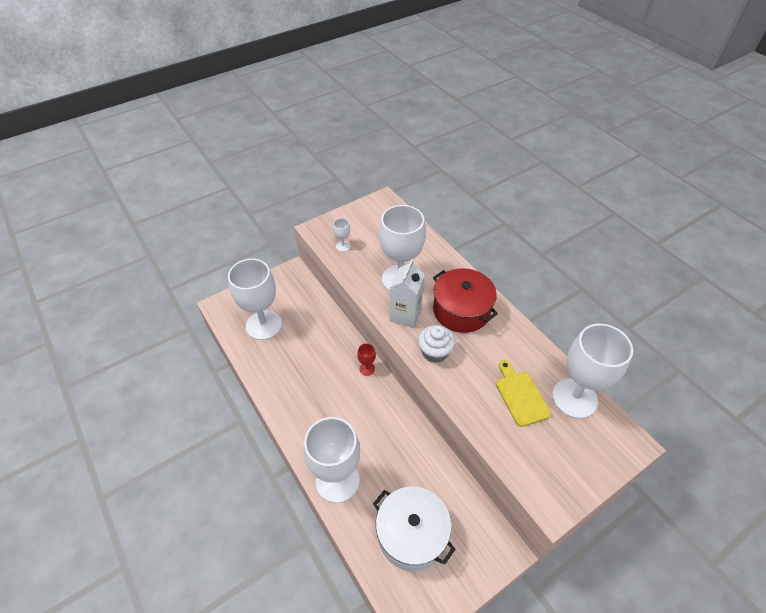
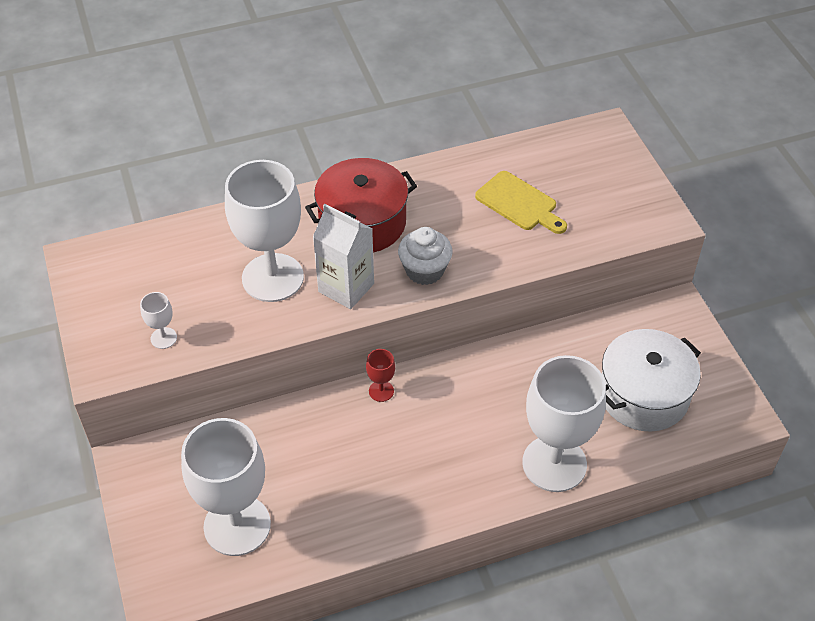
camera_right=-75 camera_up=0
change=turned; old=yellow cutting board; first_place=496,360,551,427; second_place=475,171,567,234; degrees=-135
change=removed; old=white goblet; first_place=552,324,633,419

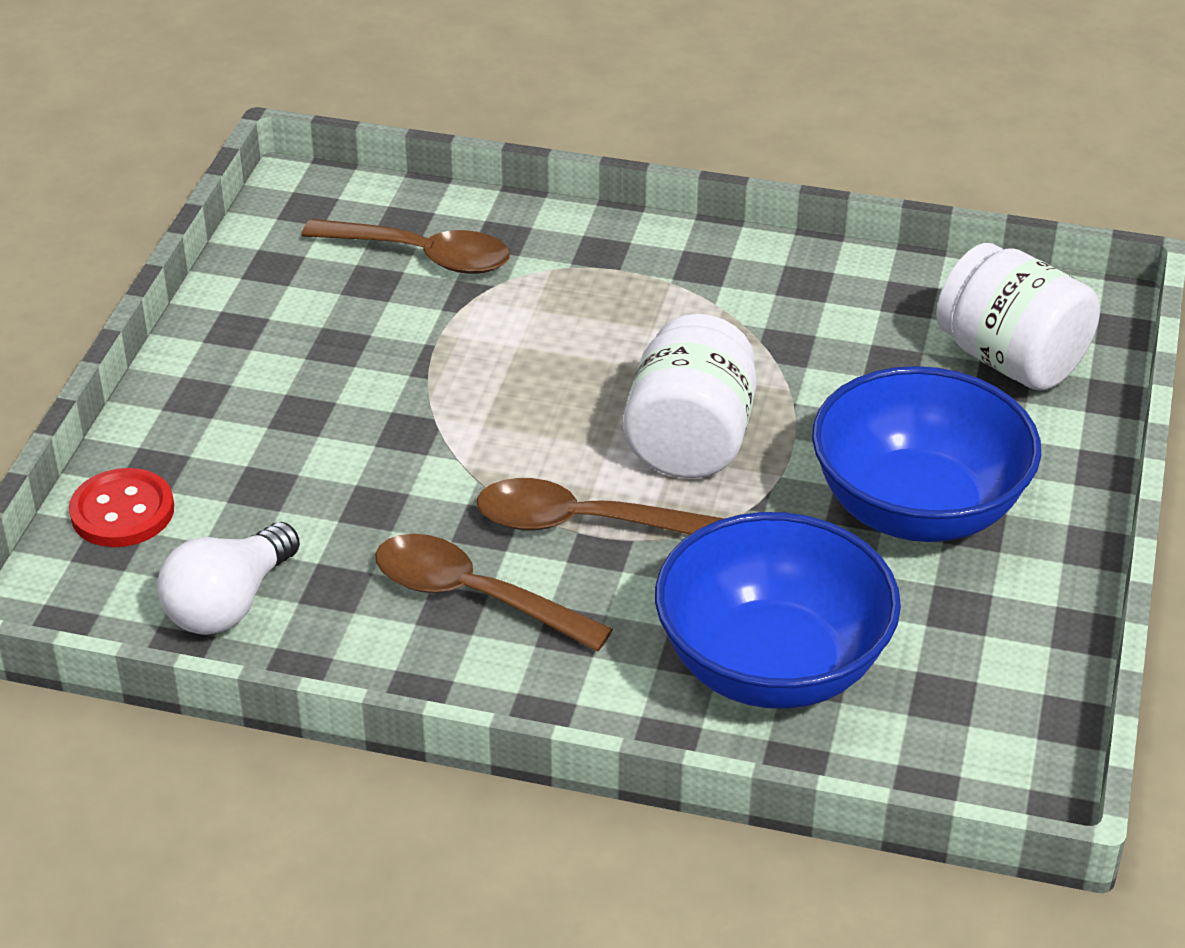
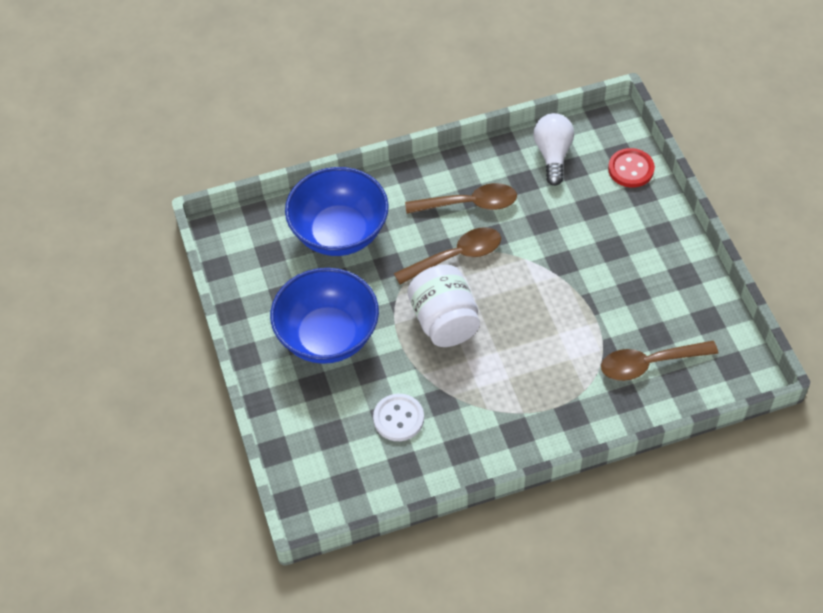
camera_right=150 camera_up=15
change=removed; old=white jar; first_place=936,243,1100,391
change=added; new=white sewing button; second_place=373,394,424,441

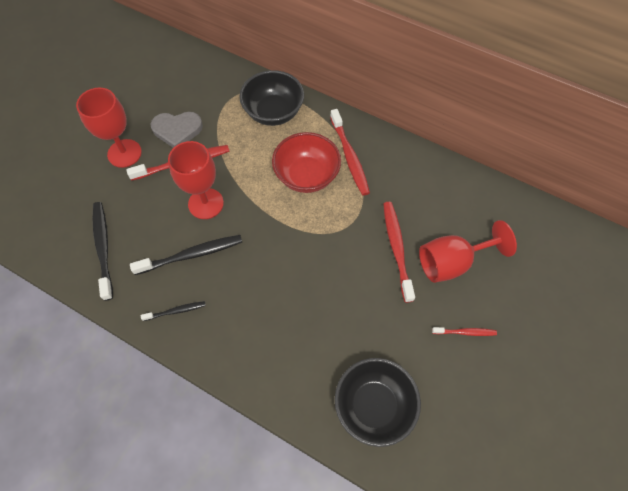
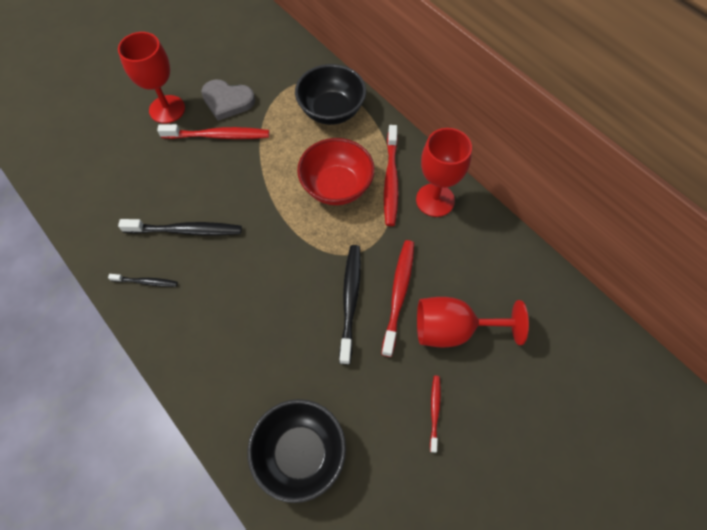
camera_right=20 camera_up=0
change=moved; old=jet-black dental brush; first_place=93,202,113,301; second_place=339,245,361,365
change=moved; old=scarlet goblet; first_place=168,141,224,219; second_place=416,128,472,217
change=turned; old=scarlet dental brush; first_place=432,327,497,336; second_place=430,376,441,453; degrees=-105

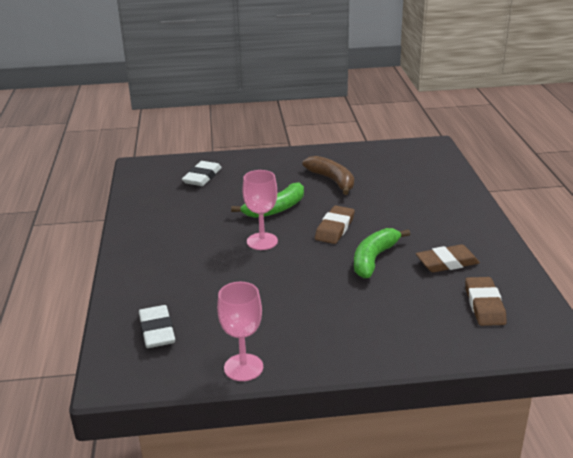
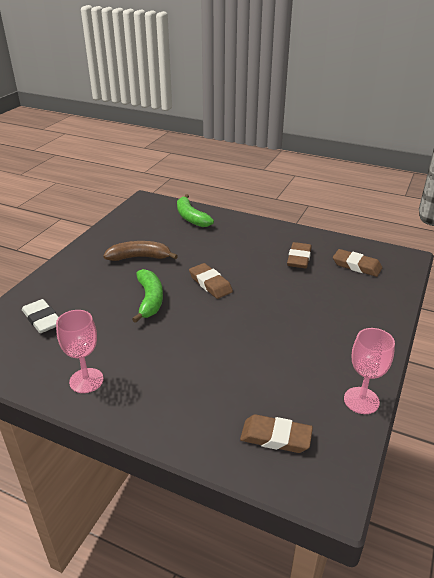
camera_right=-60 camera_up=5
change=recoloured; old=white eraser; new=russet eraser; first_place=139,305,175,348; second_place=240,414,313,453
change=moved; old=rose-pink goblet; first_place=243,170,278,250; second_place=56,310,103,393
change=moved; old=leaf-green banana; first_place=354,228,410,278; second_place=177,194,214,227

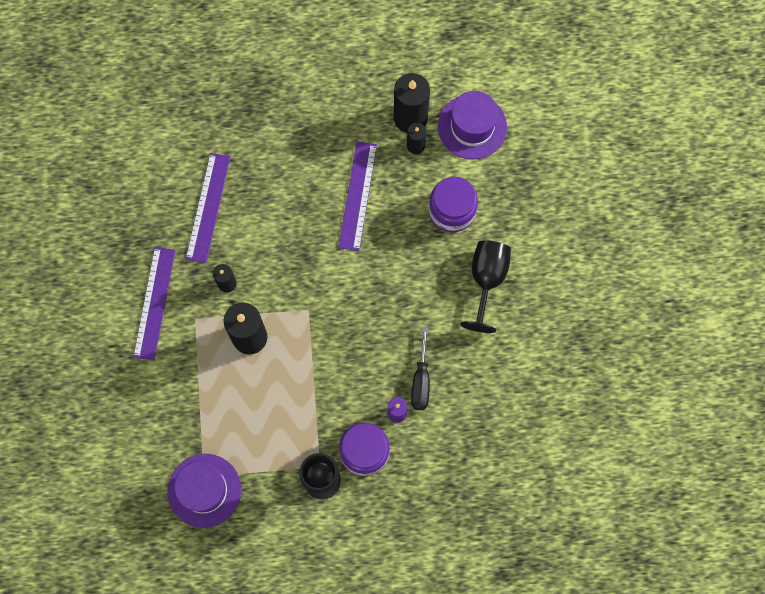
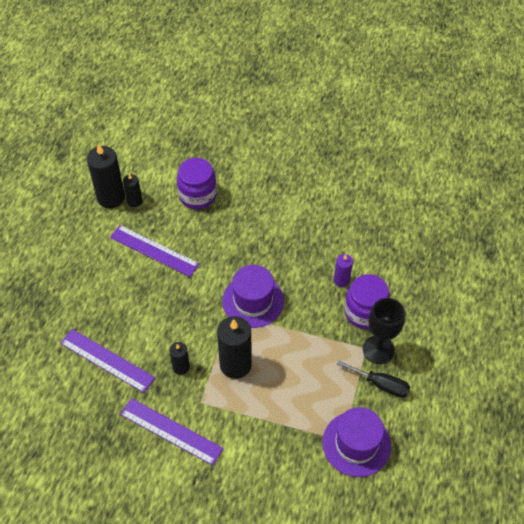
camera_right=-70 camera_up=-20
change=moved; old=jet-black screwdriver; first_place=411,327,430,410; second_place=337,361,410,398
change=moved; old=royal purple top hat; first_place=438,91,507,160; second_place=222,265,284,328
change=removed; old=jet-black goblet; first_place=460,240,511,333

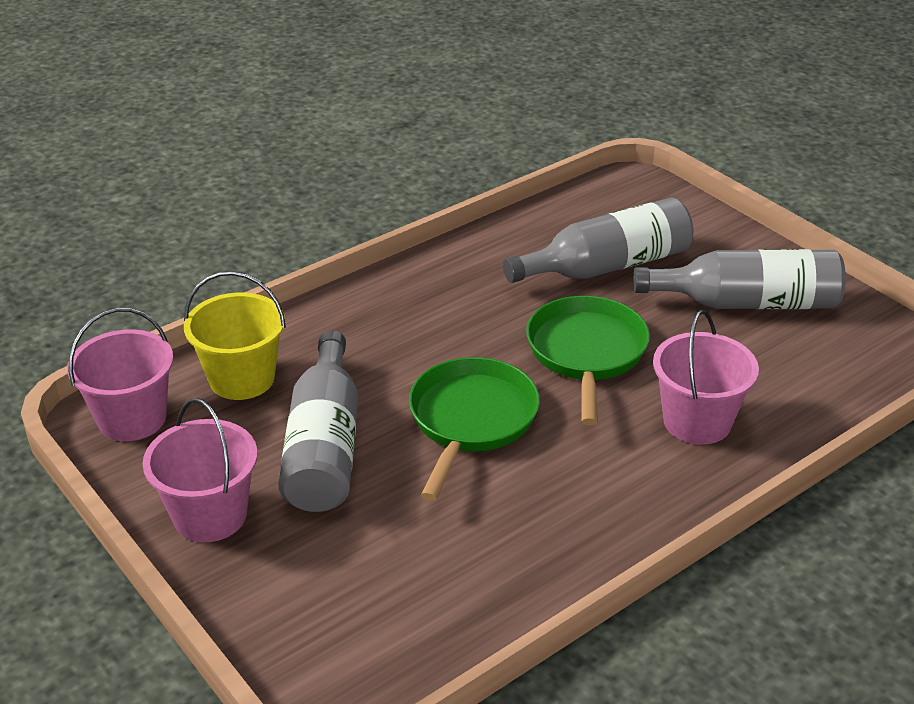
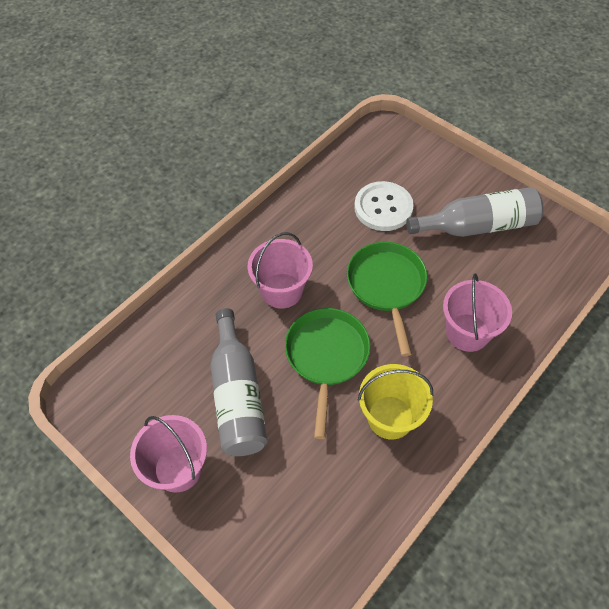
camera_right=-10 camera_up=20
change=moved; old=rose-pink pail; first_place=67,308,173,441; second_place=248,232,313,309
change=moved; old=yellow pail; first_place=184,271,286,400; second_place=358,364,433,440
change=replaced; old=ash-grey drink bottle; new=white sewing button; first_place=503,197,694,283; second_place=354,181,414,231

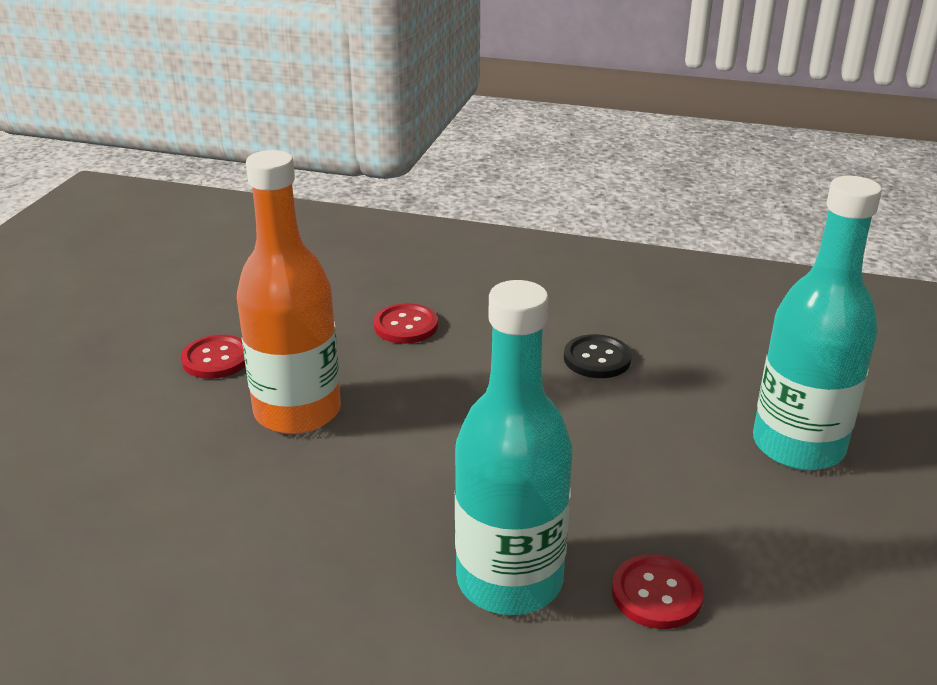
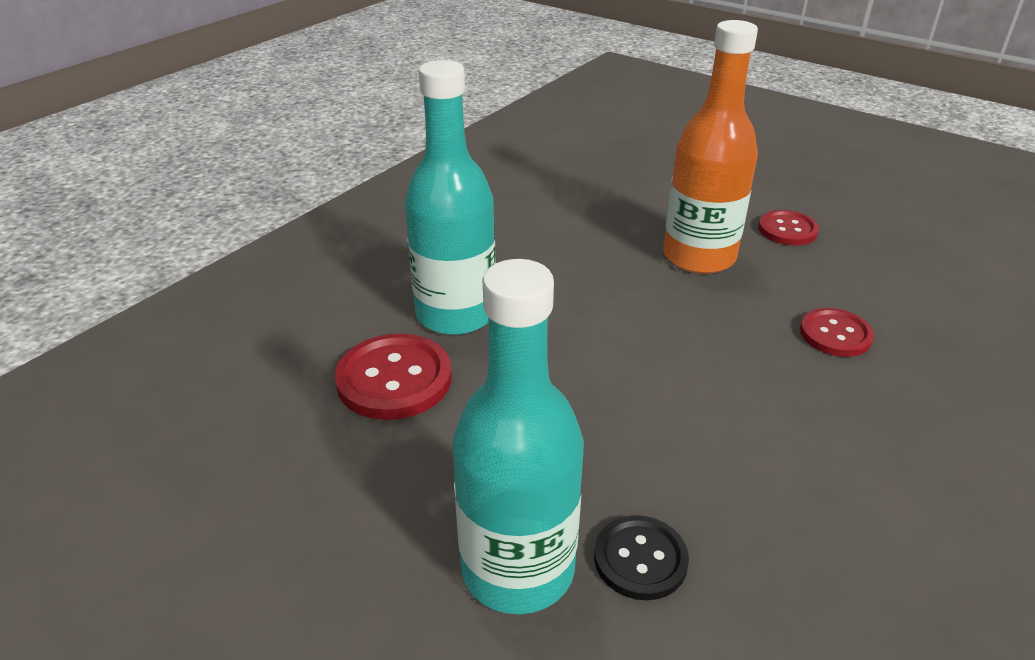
camera_right=110 camera_up=5
change=moved; old=jet-black sewing button; first_place=564,334,632,378; second_place=594,515,689,600
change=resized; old=scarlet sewing button; first_place=612,554,704,629; second_place=335,333,452,420; factor=1.56

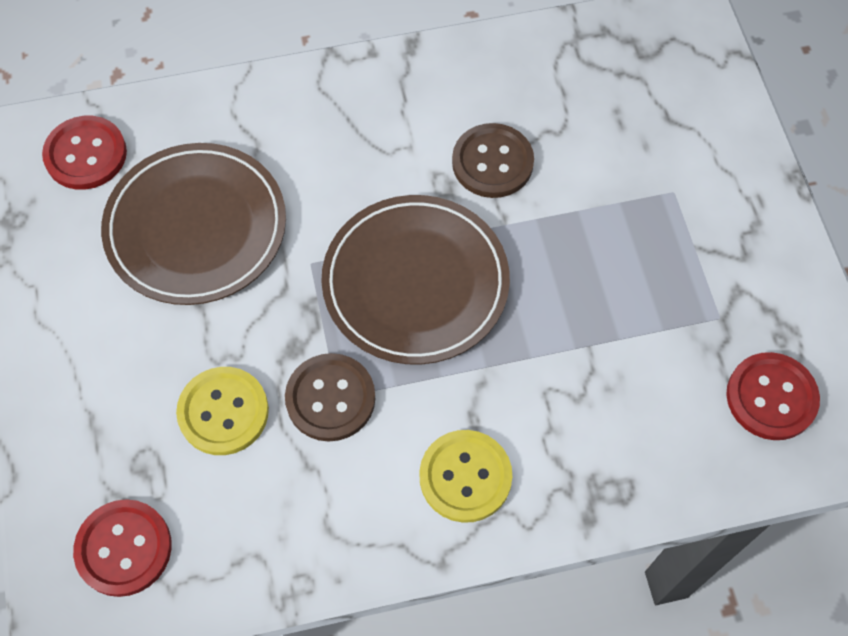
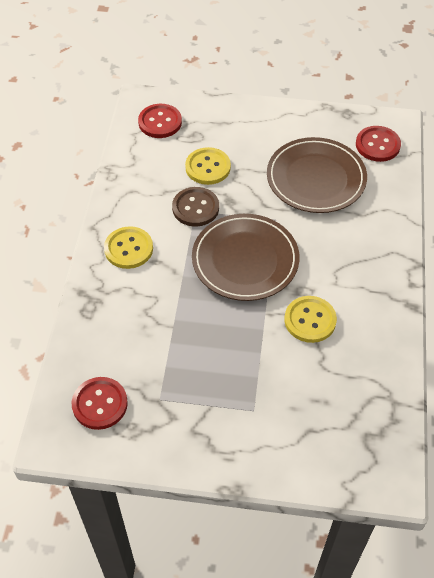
camera_right=110 camera_up=-10
change=recoloured; old=russet sewing button; new=yellow sewing button; first_place=452,123,534,198; second_place=285,296,337,343

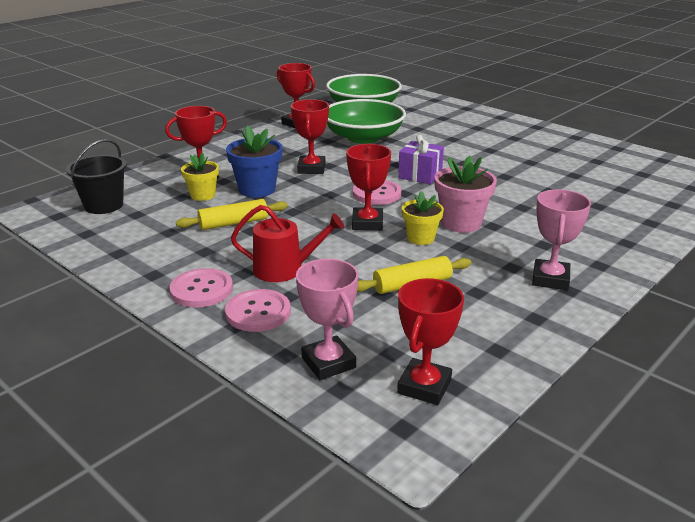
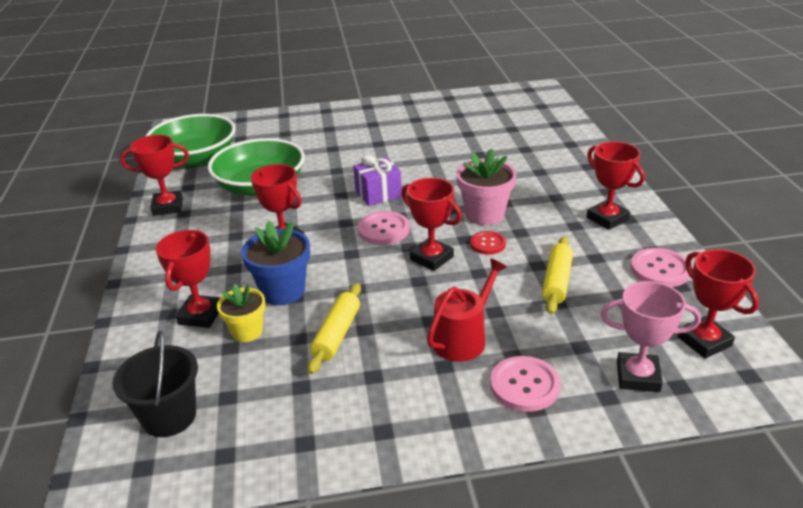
camera_right=-50 camera_up=5
change=moved; old=rose-pink sewing button; first_place=170,268,233,307; second_place=630,248,692,287
change=replaced; old=yellow plant pot; new=scarlet sewing button; first_place=402,191,444,245; second_place=470,231,506,255
change=recoloured; old=rose-pink trophy; new=scarlet trophy; first_place=532,189,591,290; second_place=587,141,645,230

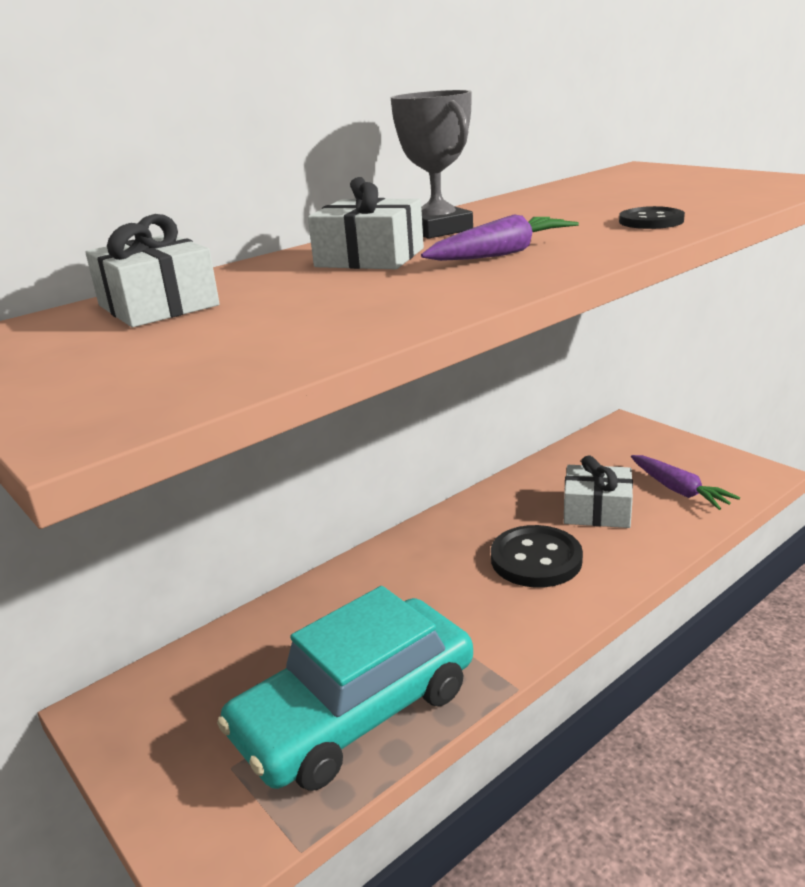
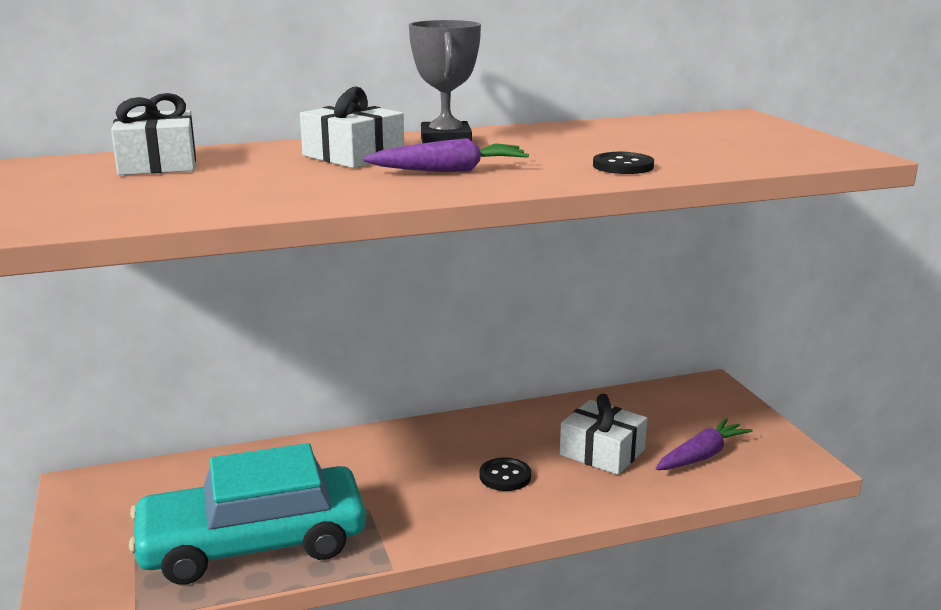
camera_right=20 camera_up=-5
change=resized; old=jet-black sewing button; first_place=491,525,583,588; second_place=480,458,531,491; factor=0.57
change=turned; old=royal purple root vegetable; first_place=631,455,740,510; second_place=655,418,752,470; degrees=-120

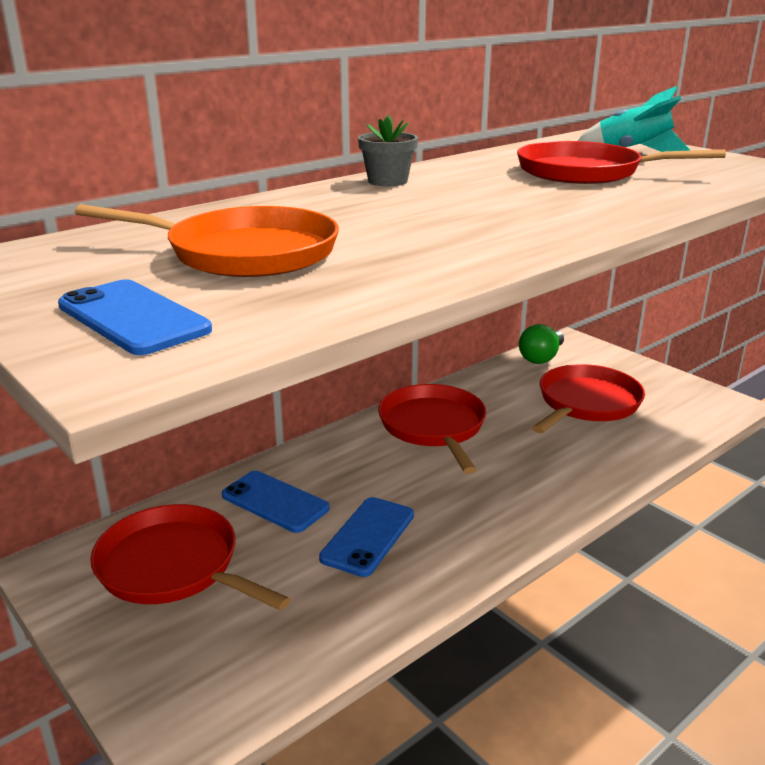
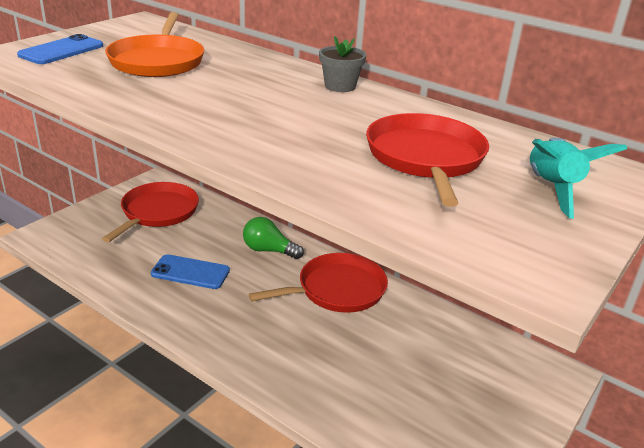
camera_right=75 camera_up=5
change=removed; old=royal blue phone; first_place=222,471,330,533
change=moved; old=leaf-green bulb; first_place=519,324,564,364; second_place=243,217,304,259
change=removed; old=scarlet skillet; first_place=532,364,645,433

